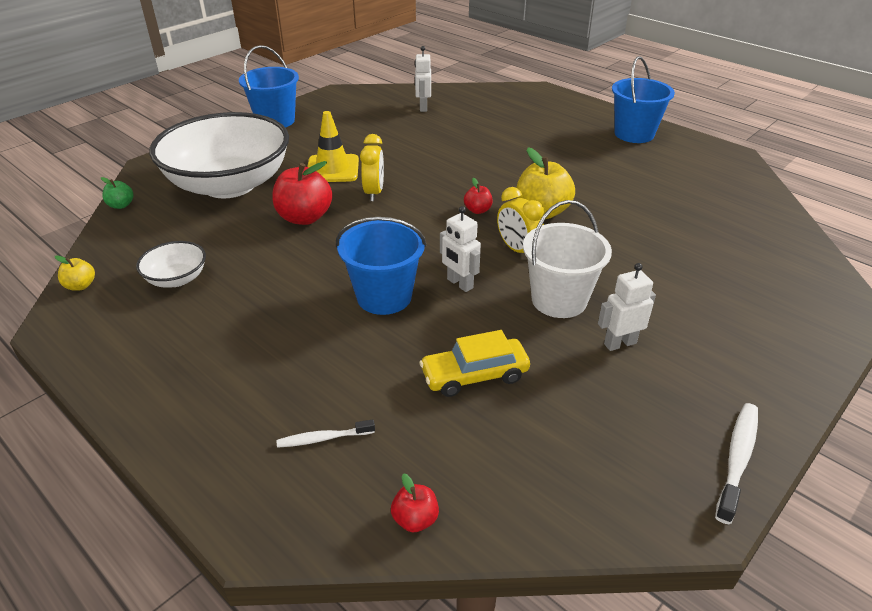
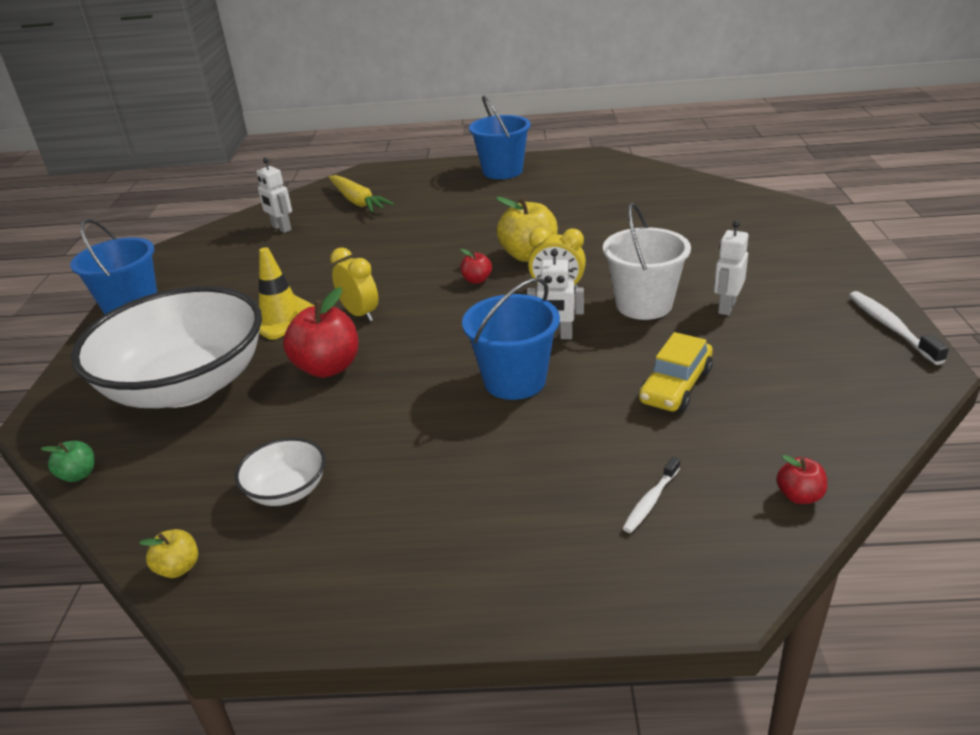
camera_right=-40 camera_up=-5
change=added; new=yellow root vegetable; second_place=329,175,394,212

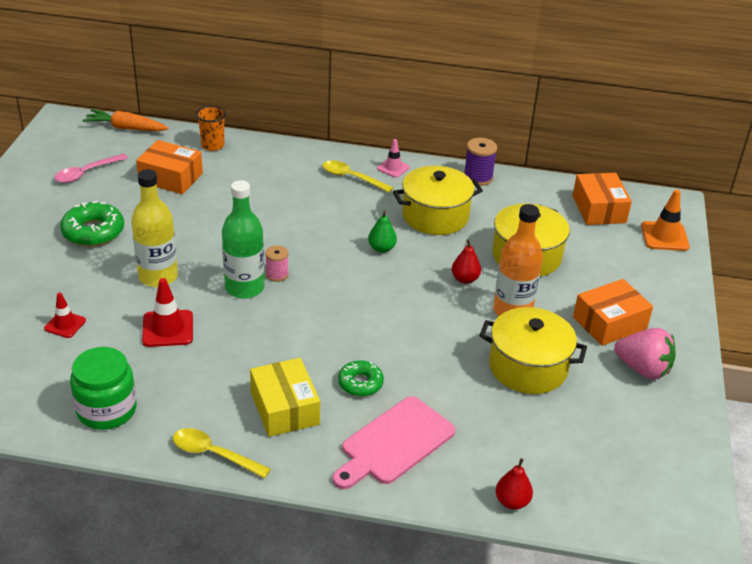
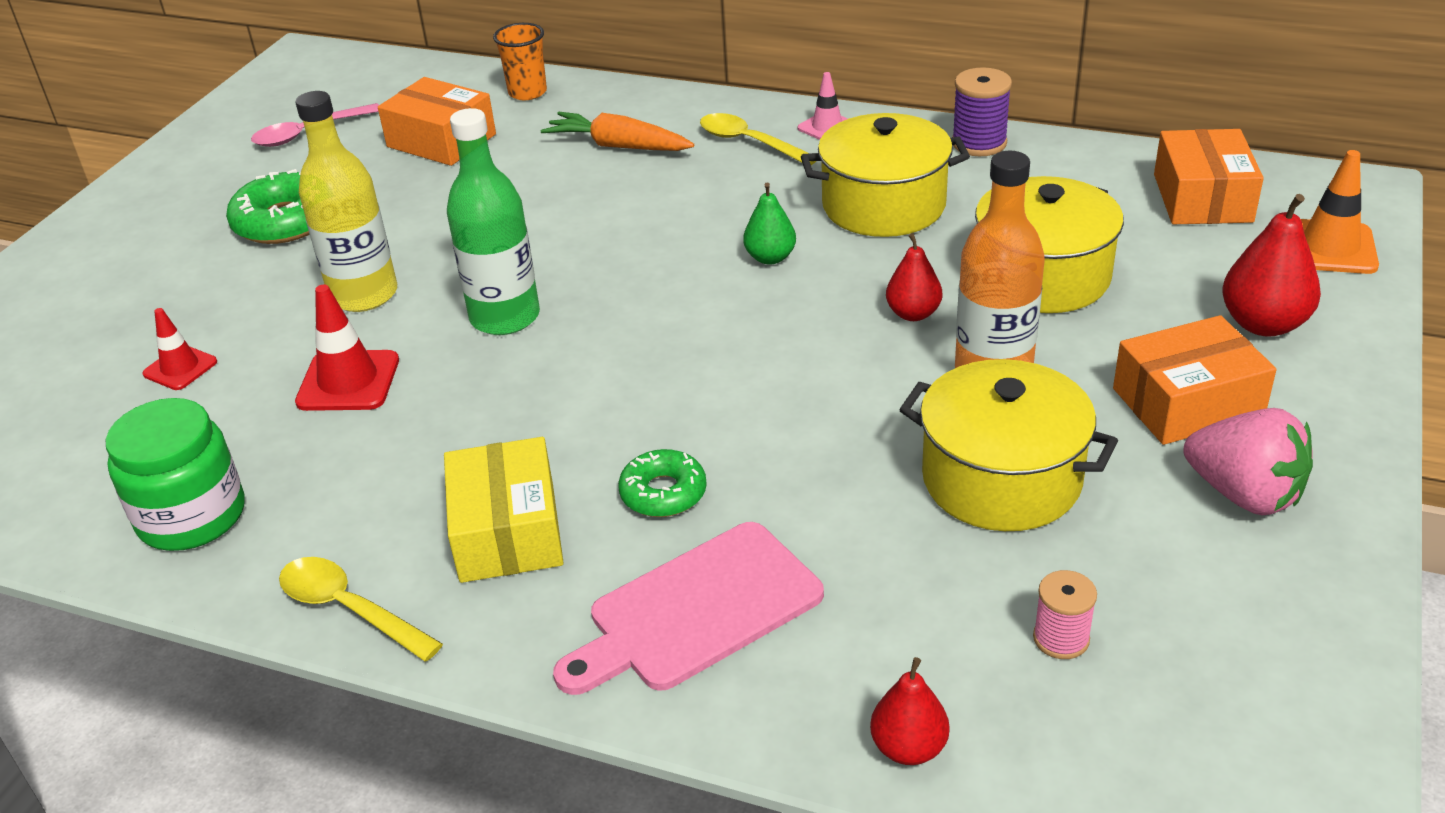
camera_right=15 camera_up=0
change=moved; old=bright orange root vegetable; first_place=82,109,169,131; second_place=540,112,694,151
change=moved; old=rose-pink reel of thread; first_place=265,245,289,282; second_place=1033,570,1097,659
change=added; new=scarlet pear; second_place=1223,194,1321,337

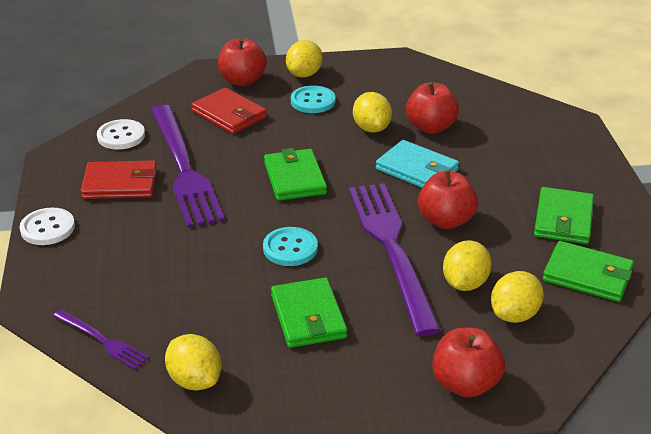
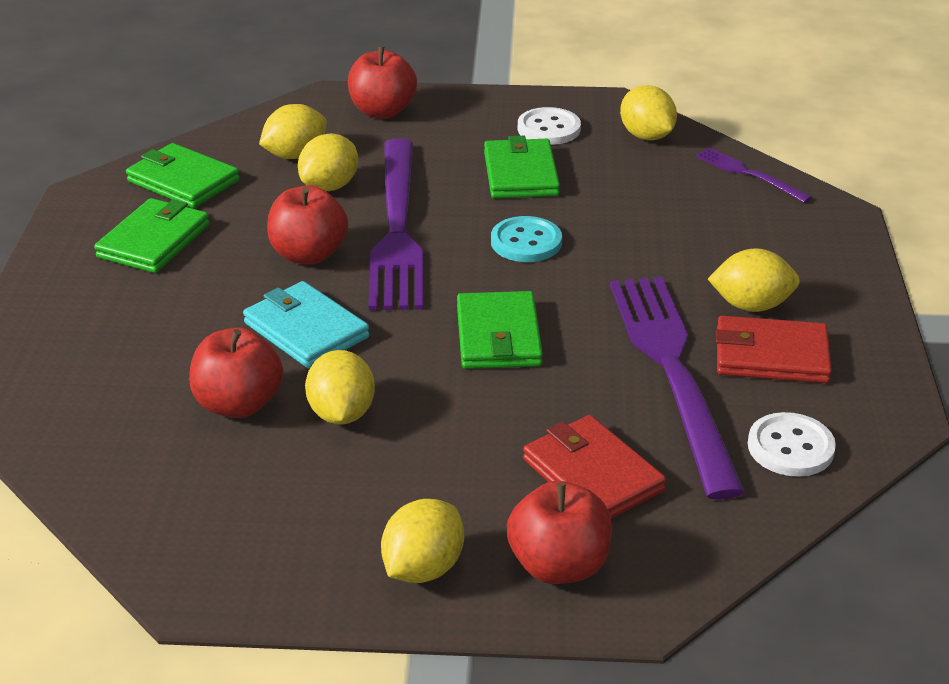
camera_right=-170 camera_up=0
change=moved; old=white sewing button; first_place=19,208,75,245; second_place=518,107,581,145
change=removed; old=teal sewing button; first_place=291,85,336,113
change=added; new=yellow lemon; second_place=708,248,800,312

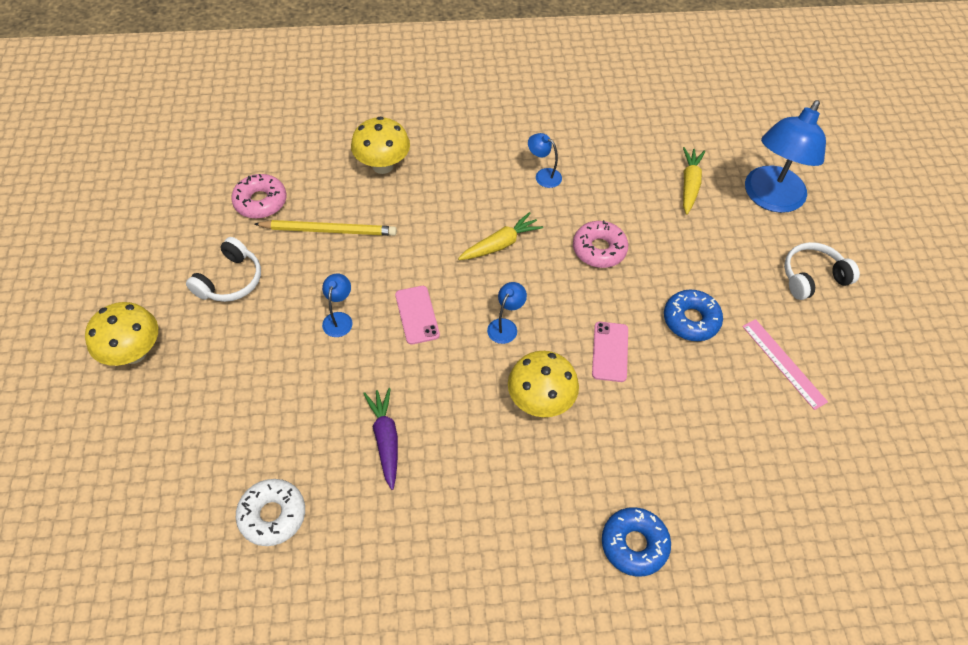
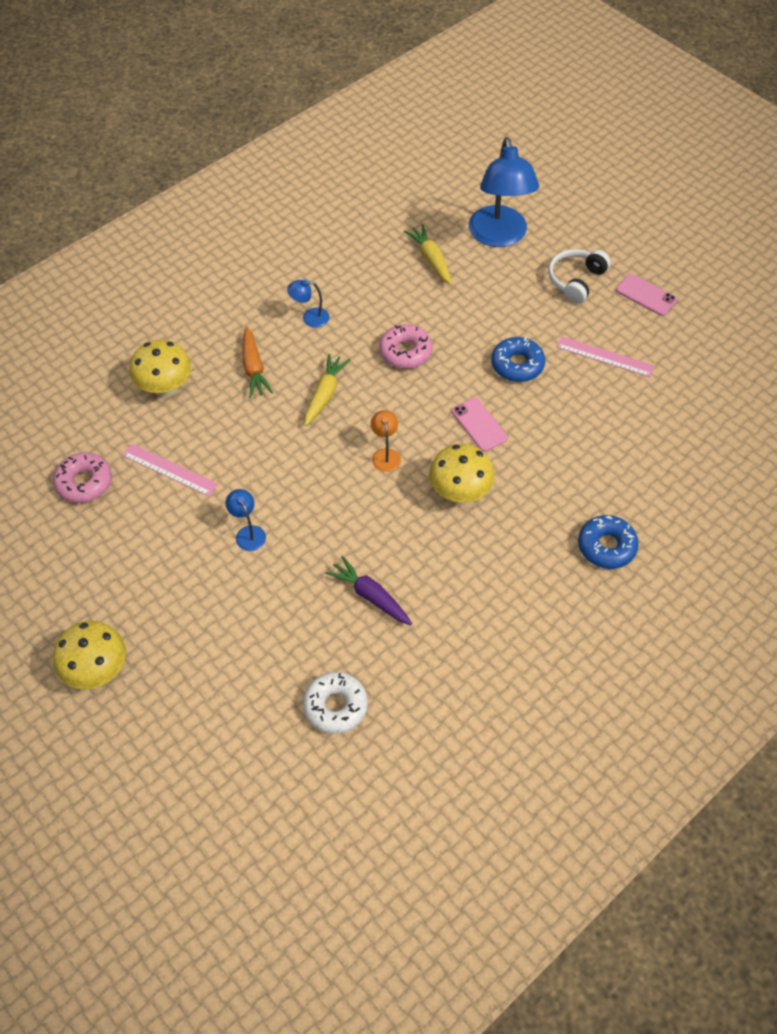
camera_right=-35 camera_up=0
change=removed; old=white headset; first_place=186,237,261,302
change=replaced; old=yellow pencil; new=rose-pink measuring stick; first_place=254,220,397,236; second_place=122,444,218,496
change=moved; old=rose-pink phone; first_place=395,286,440,345; second_place=616,274,677,316
change=recoloured; old=royal blue desk lamp; new=bright orange desk lamp; first_place=487,282,527,344; second_place=371,410,401,472
change=added; new=bright orange root vegetable; second_place=242,326,273,398

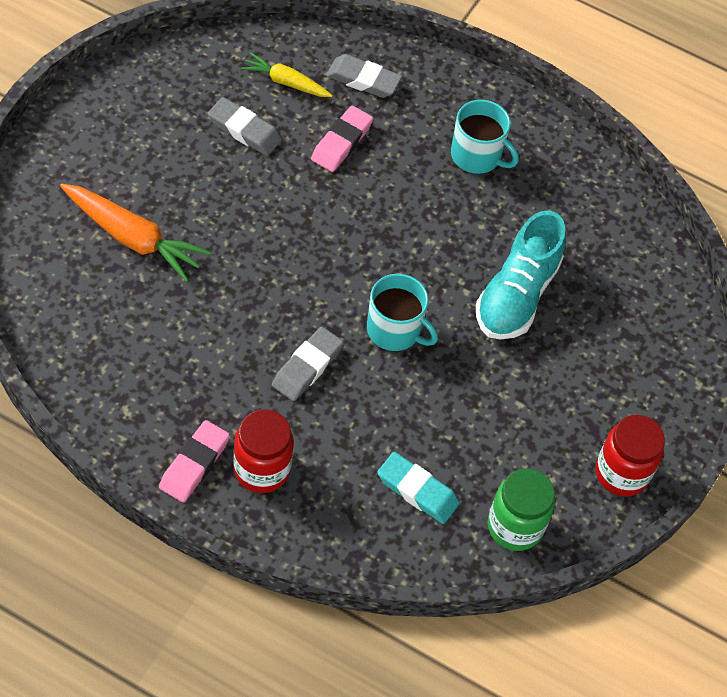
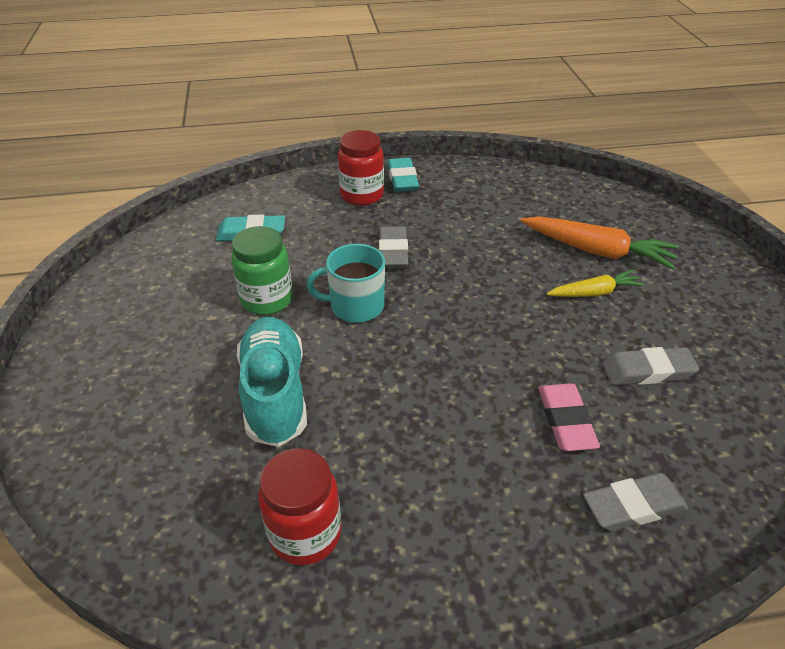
camera_right=150 camera_up=-15
change=turned; old=bright orange root vegetable; first_place=60,184,211,282; second_place=521,216,679,269; degrees=-150
change=recoloured; old=rose-pink eraser; new=teal eraser; first_place=159,420,230,502; second_place=388,158,419,192
change=moved; old=yellow root vegetable; first_place=241,53,333,97; second_place=547,270,645,297
change=removed; old=teal mug; first_place=451,100,519,174
change=moved; old=leaf-green jar; first_place=488,468,555,551; second_place=231,226,293,315
change=moved; old=scarlet jar; first_place=595,415,665,497; second_place=258,448,341,566

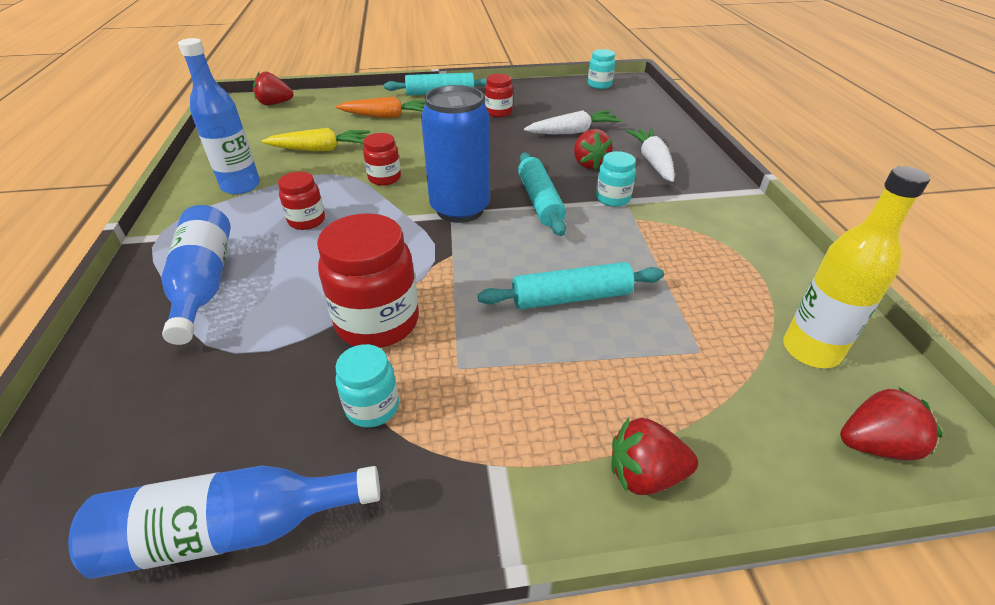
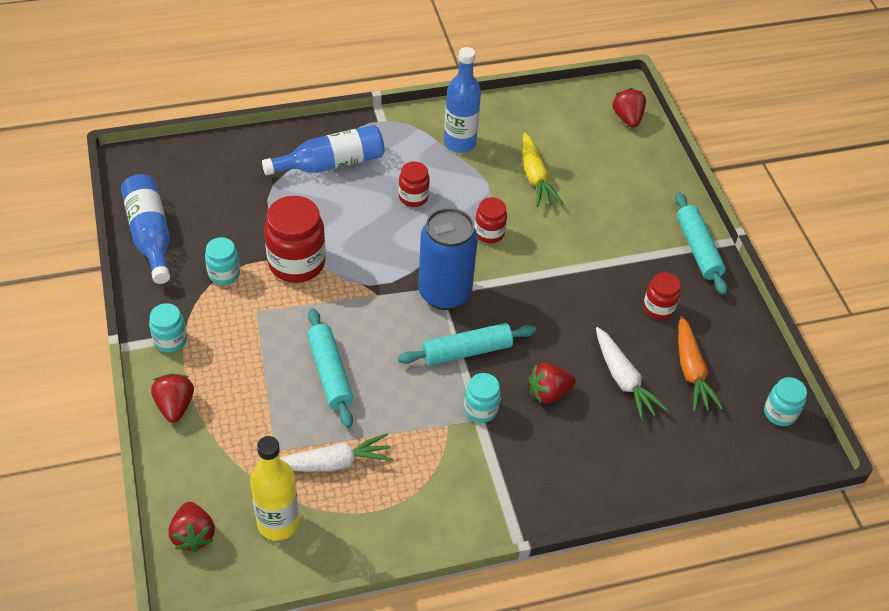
camera_right=80 camera_up=10
change=moved; old=bright orange root vegetable; first_place=336,97,426,118; second_place=678,316,723,412
change=moved; old=white root vegetable; first_place=626,128,675,182; second_place=280,433,393,472
change=added; new=teal jar; second_place=149,303,187,353

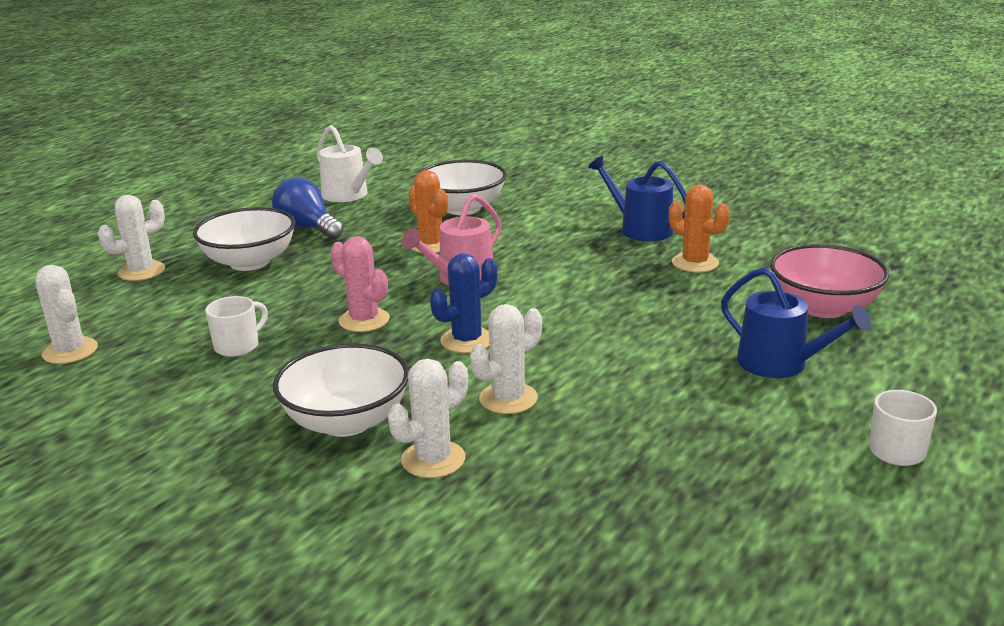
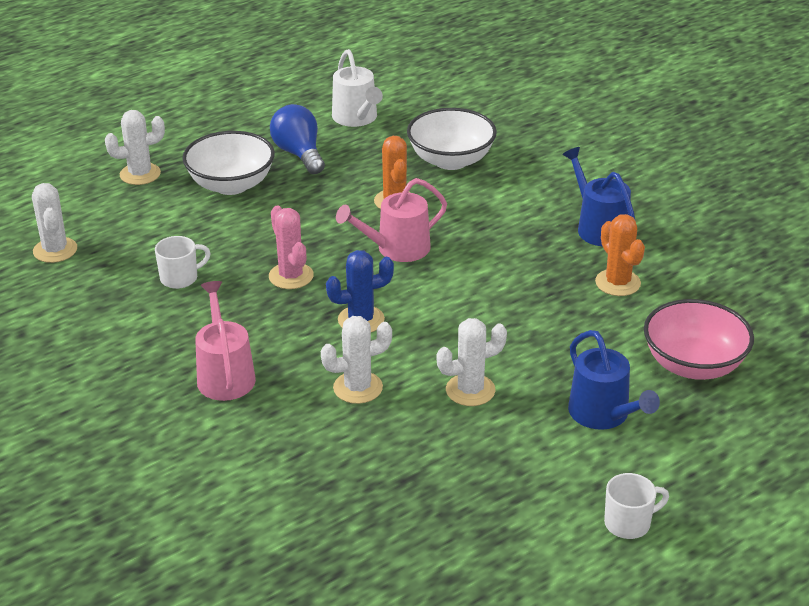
camera_right=20 camera_up=10
change=replaced; old=white bowl; new=rose-pink watering pot; first_place=273,343,409,437; second_place=195,281,256,401
change=moved; old=white cactus; first_place=388,359,468,478; second_place=437,318,507,406

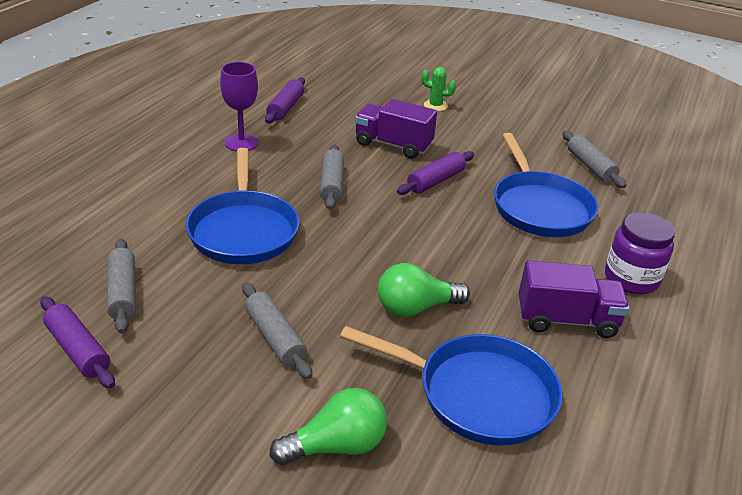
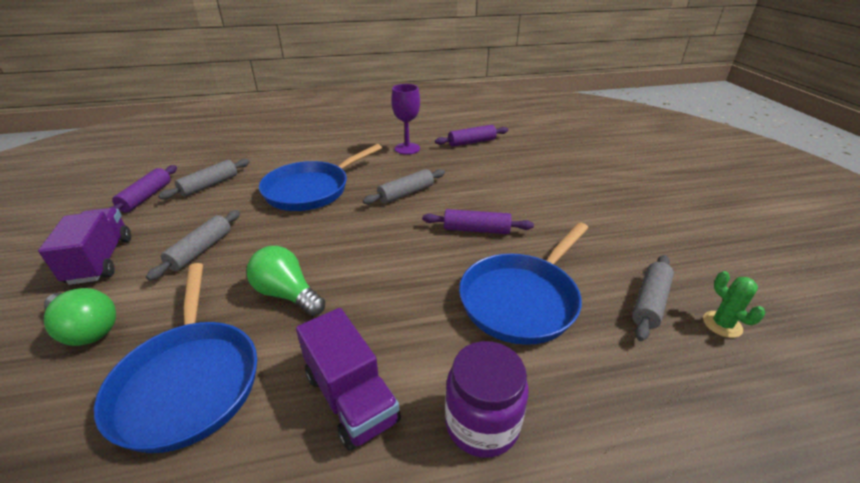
camera_right=55 camera_up=0
change=moved; old=royal purple toy truck; first_place=355,99,437,159; second_place=38,208,131,285
change=moved; old=leaf-green cactus; first_place=421,67,456,111; second_place=703,271,765,338

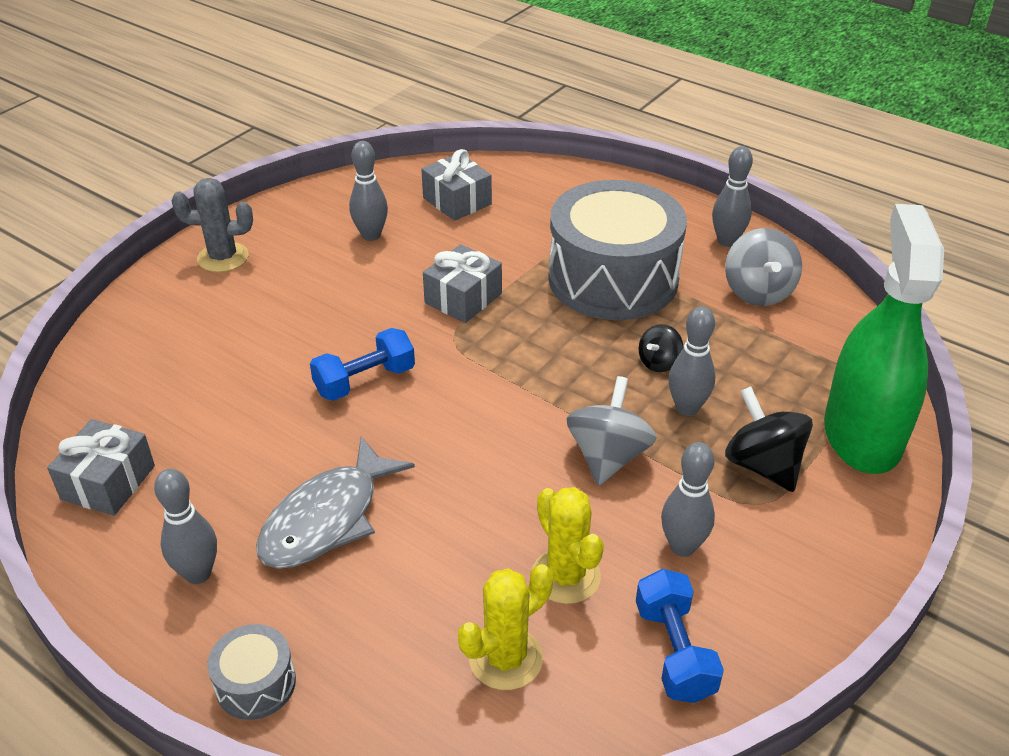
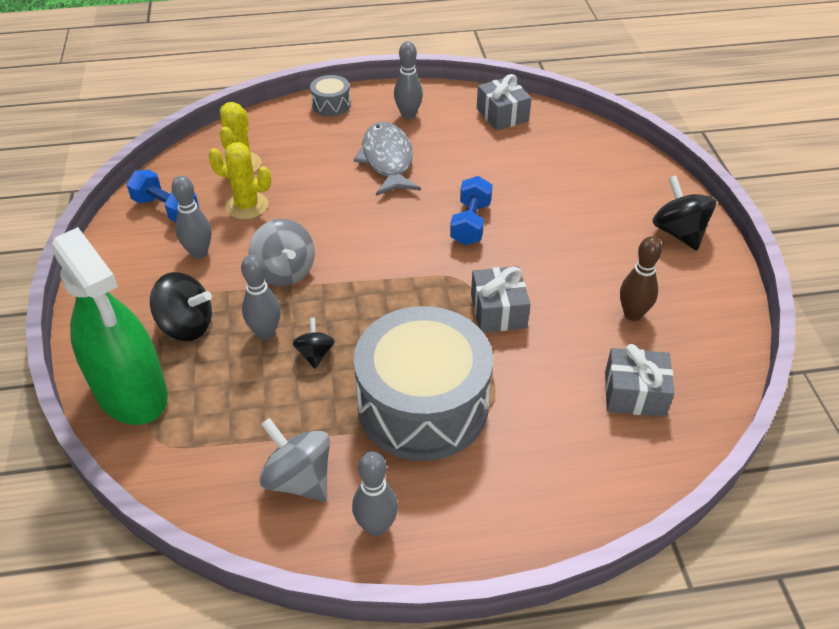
camera_right=135 camera_up=5
change=replaced; old=ash-grey cactus; new=jet-black spinning top; first_place=172,178,253,272; second_place=652,176,716,250
change=recoloured; old=ash-grey bowling pin; new=russet bowling pin; first_place=349,141,388,241; second_place=620,236,662,321

